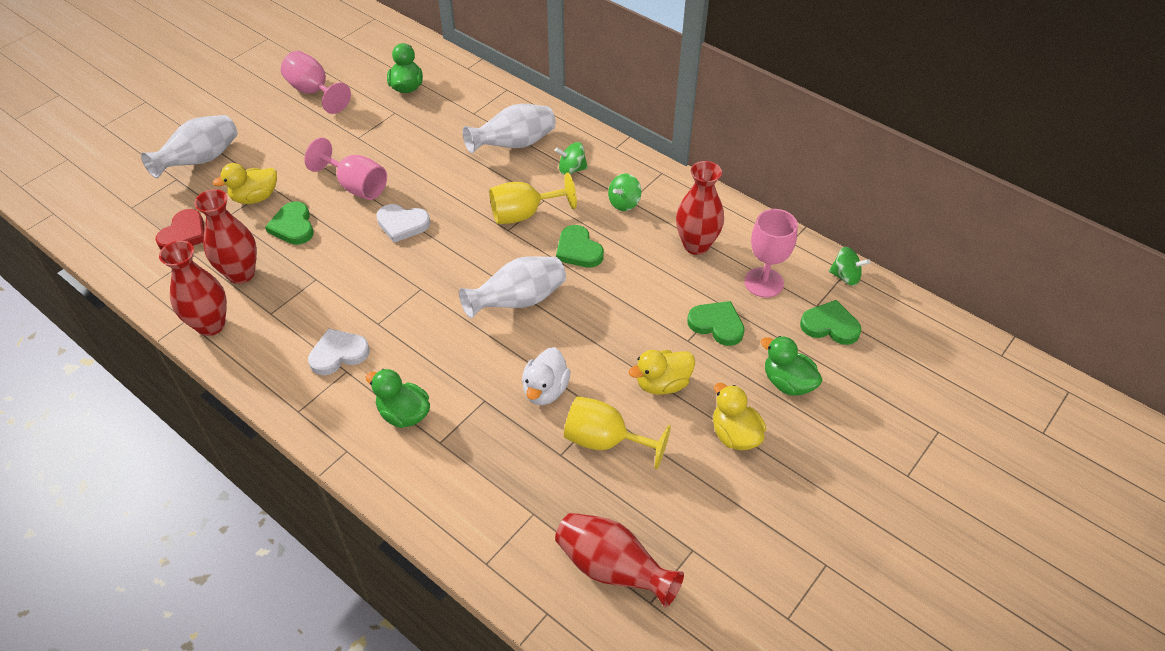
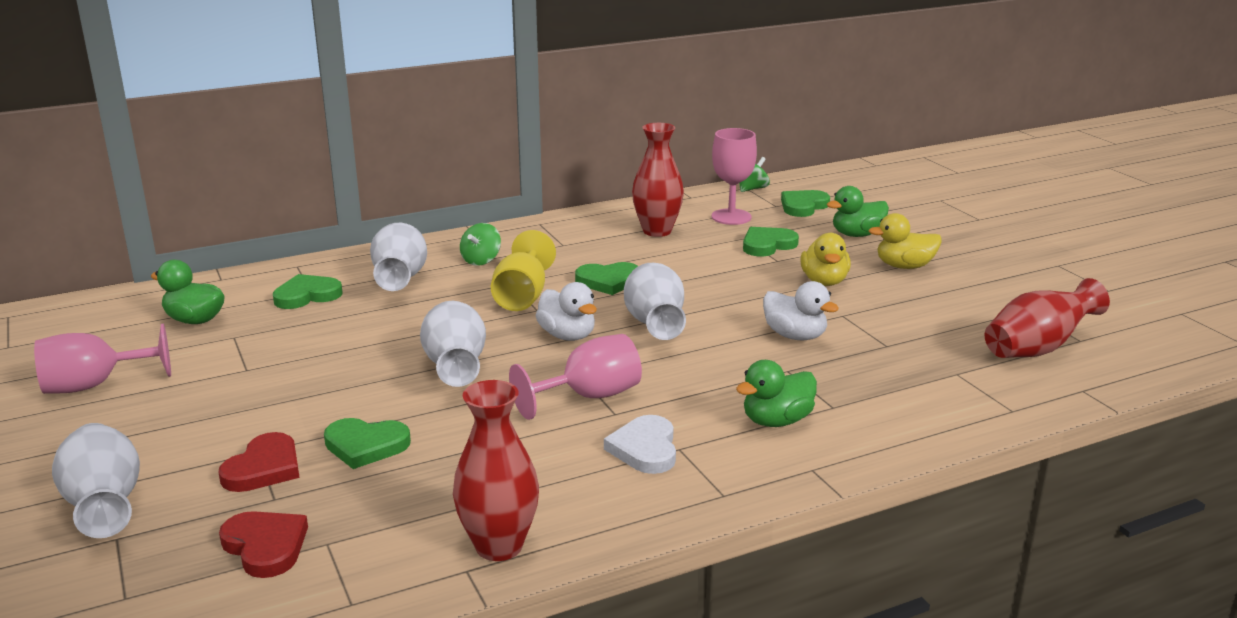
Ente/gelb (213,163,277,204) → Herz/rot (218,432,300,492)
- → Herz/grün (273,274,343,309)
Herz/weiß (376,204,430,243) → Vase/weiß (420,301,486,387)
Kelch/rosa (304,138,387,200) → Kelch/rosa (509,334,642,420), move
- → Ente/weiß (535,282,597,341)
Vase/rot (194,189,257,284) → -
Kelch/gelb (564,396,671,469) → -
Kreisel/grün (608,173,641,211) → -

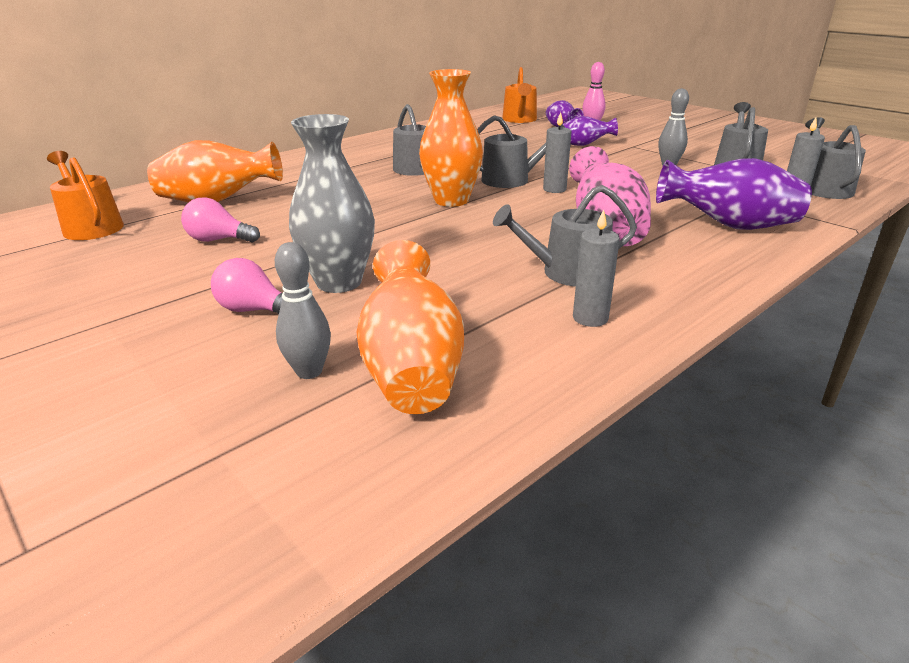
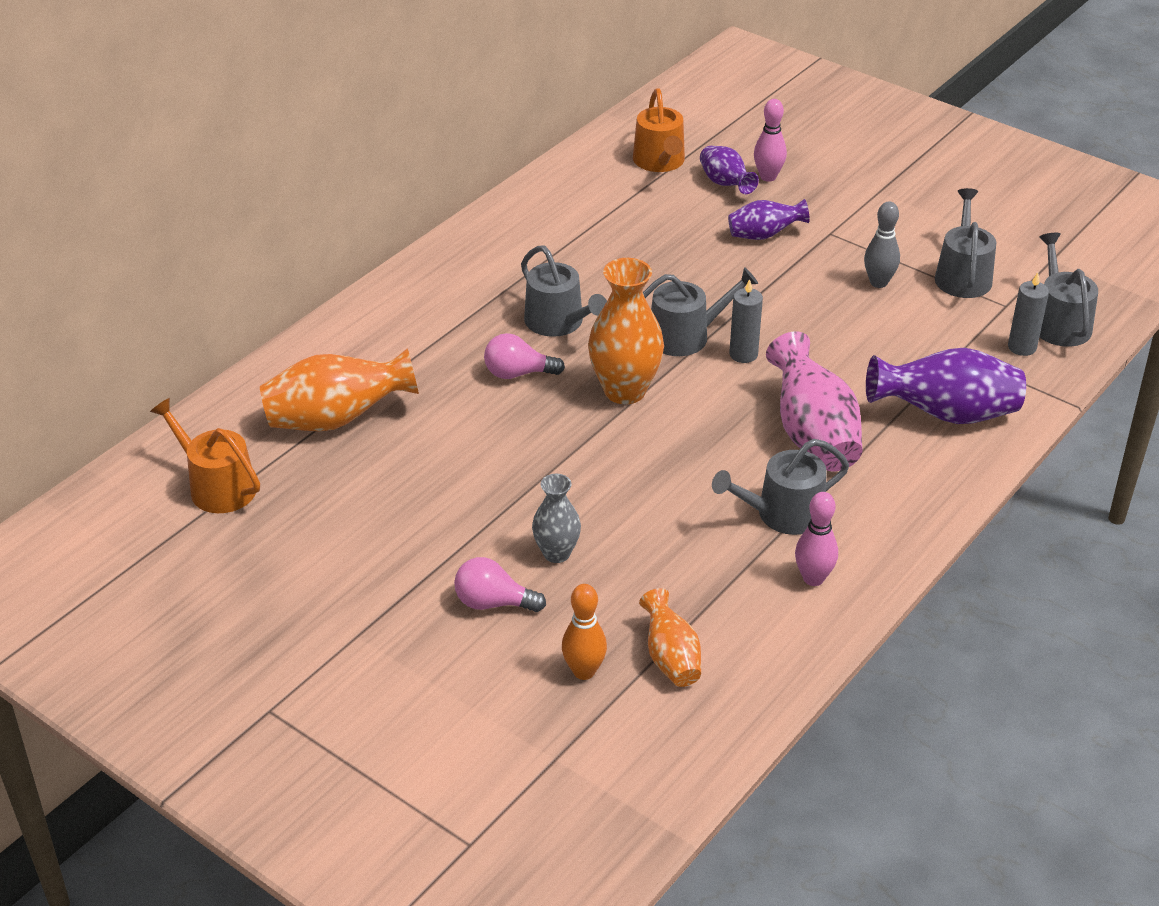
Glühbirne/rosa (181,198,260,243) → Glühbirne/rosa (484,333,565,379), move
Vase/grau (289,114,375,293) → Vase/grau (532,474,581,563), x0.58
Bowlingkegel/grau (275,242,331,379) → Bowlingkegel/orange (562,584,607,680)
Vase/orange (357,240,464,414) → Vase/orange (639,588,701,687), x0.58
Kerze/grau (573,209,620,327) → Bowlingkegel/rosa (795,492,838,586)

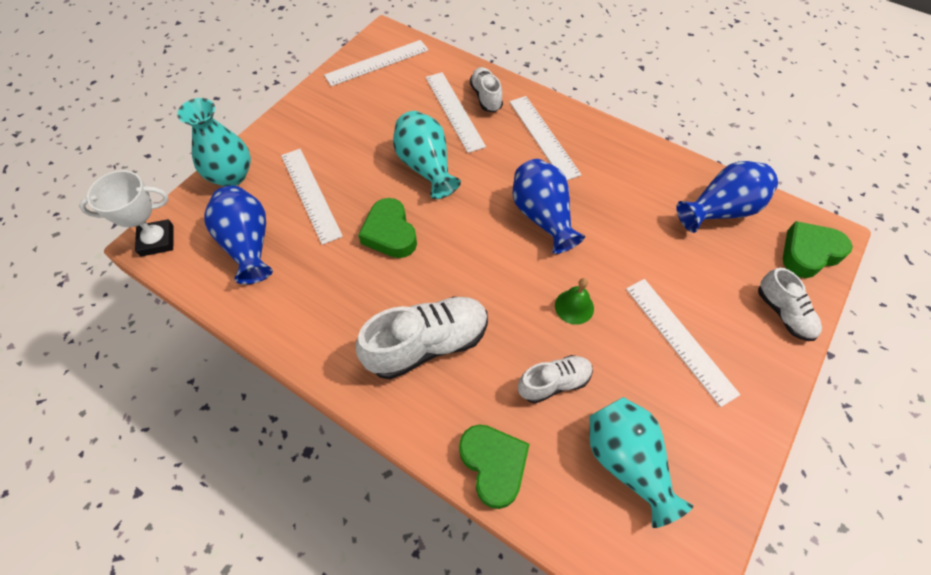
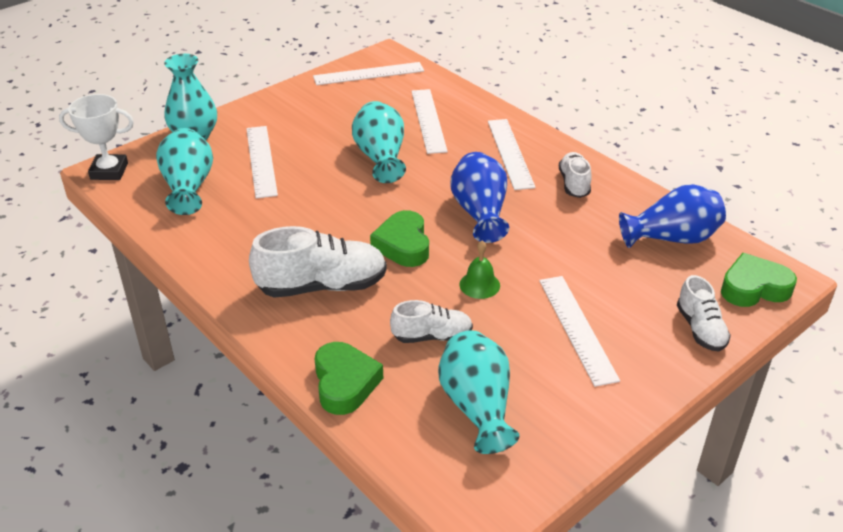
Vase/blau (204,186,273,284) → Vase/türkis (156,128,213,215)
Herz/grün (358,198,417,258) → Herz/grün (370,210,429,267), move
Schuh/weiß (470,67,503,112) → Schuh/weiß (559,152,592,198), move

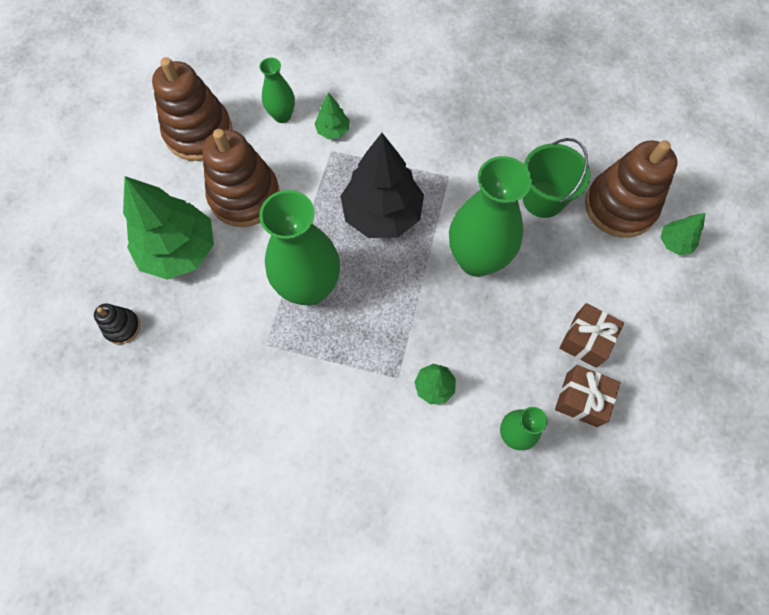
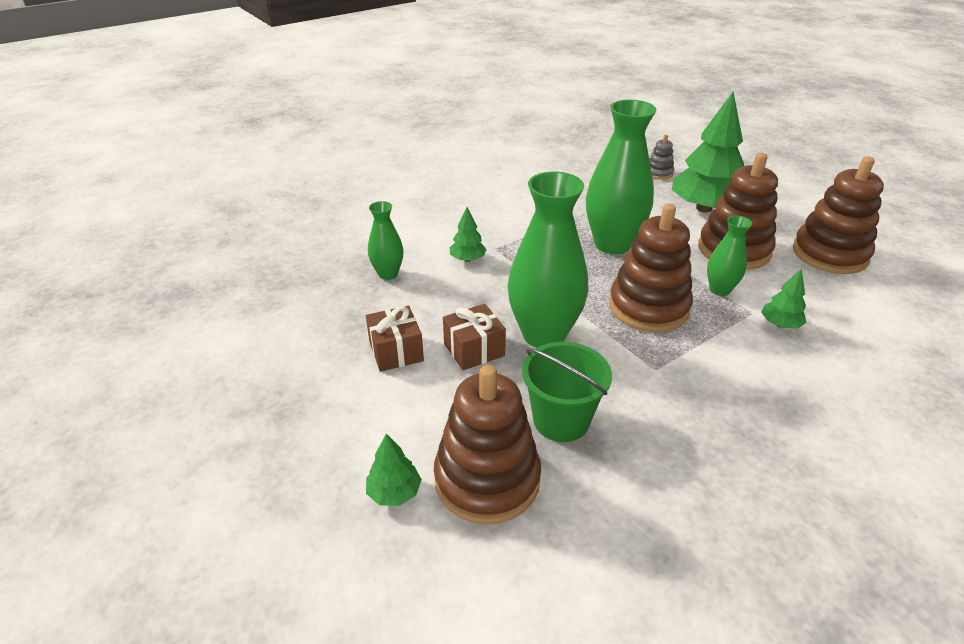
Geschenk/braun (555,365,621,427) → Geschenk/braun (443,304,506,370), move
Baum/schwarz (340,133,424,238) → Stapelspielzeug/braun (609,204,693,332)
Stapelspielzeug/schwarz (94,304,140,344) → Stapelspielzeug/grau (649,135,674,180)
Vase/grün (259,58,295,123) → Vase/grün (707,216,752,296), move

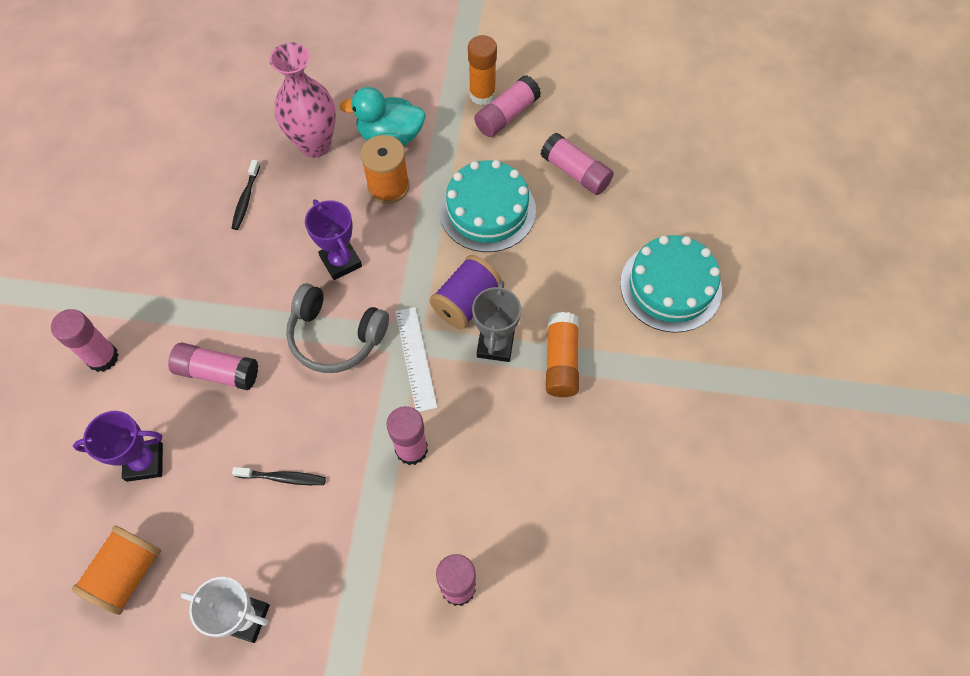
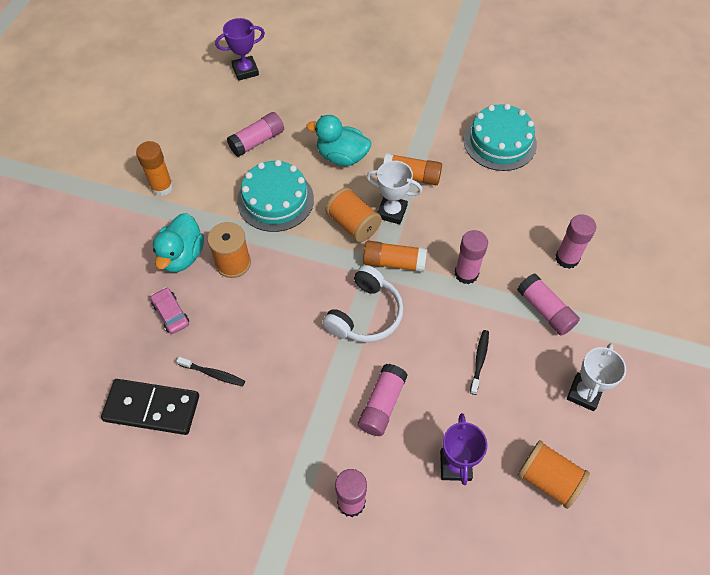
- → Dominostein/schwarz (101,379,199,435)
Vase/rosa (269,42,336,157) → Auto/rosa (150,287,189,334)
Pokal/lila (305,199,362,280) → Pokal/lila (215,18,265,81), move
- → Ente/türkis (306,115,371,166)
Kopfhörer/grau (286,283,389,373) → Kopfhörer/weiß (322,265,403,343)
Garnrolle/lila (430,255,501,329) → Garnrolle/orange (325,187,382,243)
Lineal/weiß (395,307,438,412) → Klebestift/orange (363,241,427,272)
Pokal/grau (472,280,521,362) → Pokal/weiß (366,161,423,225)
Kuchen/türkis (620,235,722,333) → Kuchen/türkis (464,104,537,171), move
Klebestift/rosa (474,75,541,137) → Klebestift/rosa (517,274,580,336), move

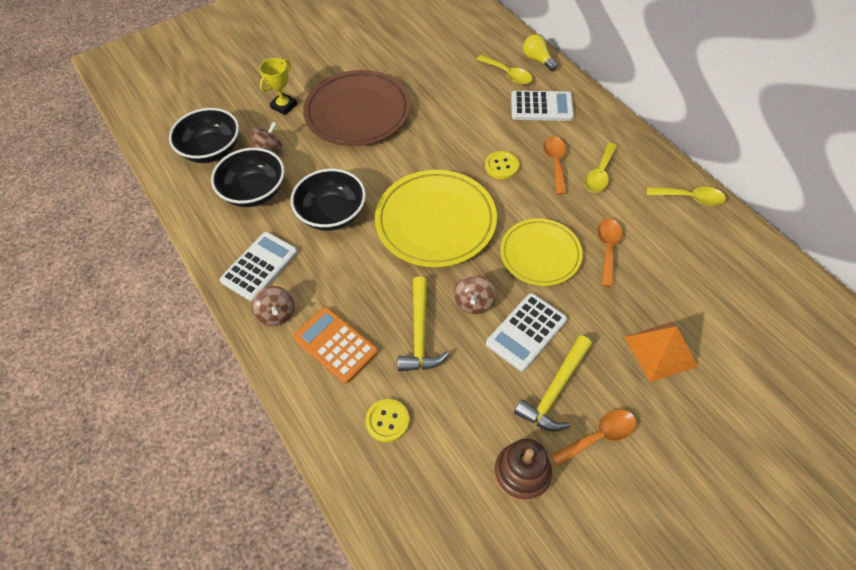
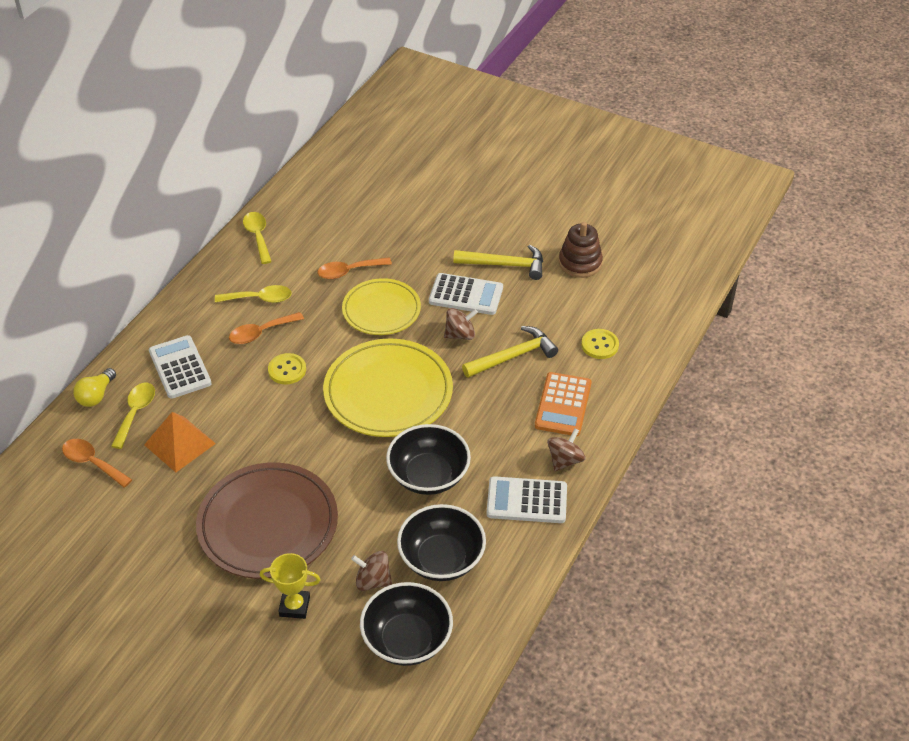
Löffel/orange (551,410,636,467) → Löffel/orange (62,439,132,488), move
Pyramide/orange (625,322,698,382) → Pyramide/orange (144,412,216,472), move

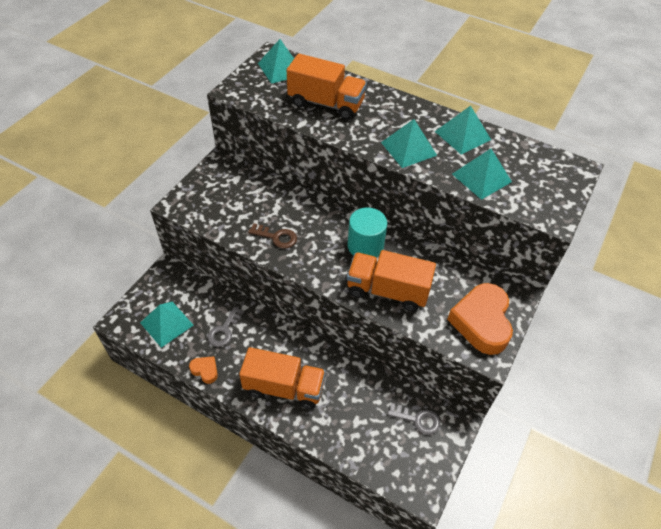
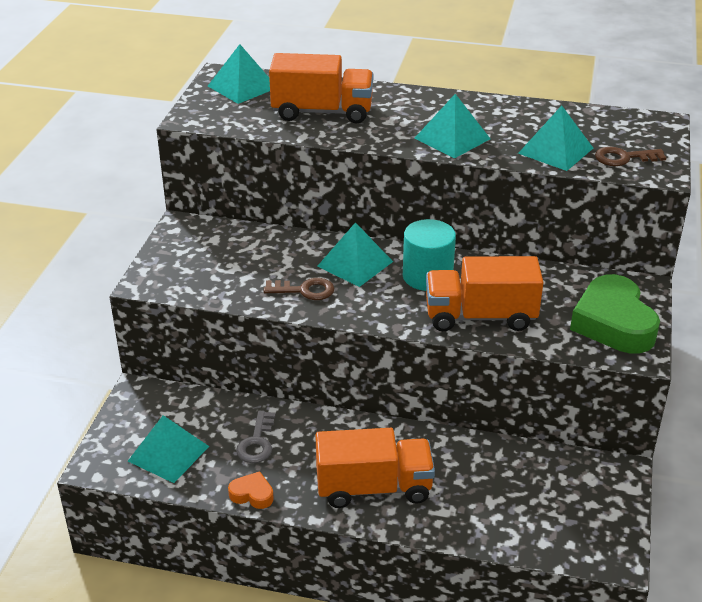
Pyramide/türkis (435,106,491,154) → Pyramide/türkis (317,222,393,287), move
Herz/orange (447,283,513,355) → Herz/grün (570,274,660,353)
- → Schlüssel/braun (595,147,666,166)
Schlüssel/grau (387,403,440,435) → -

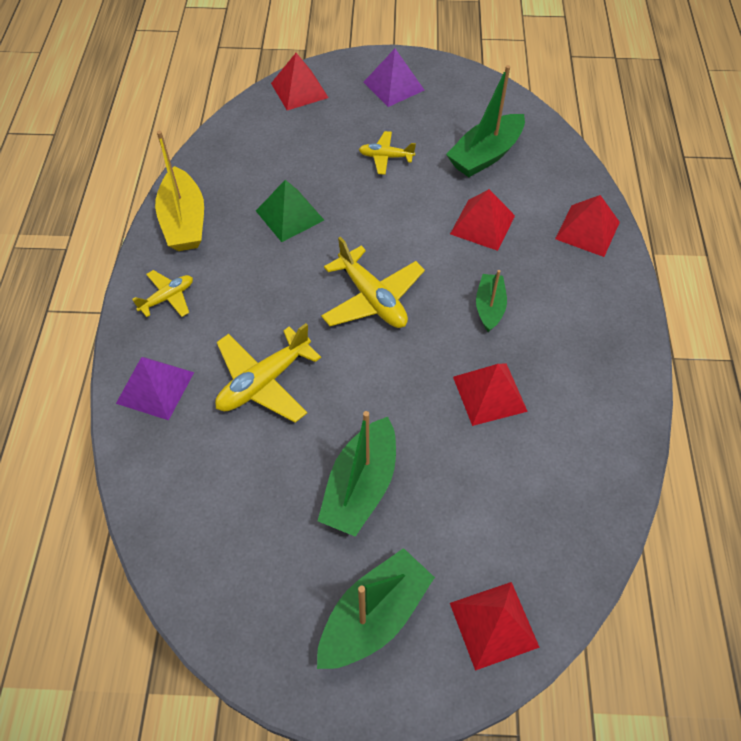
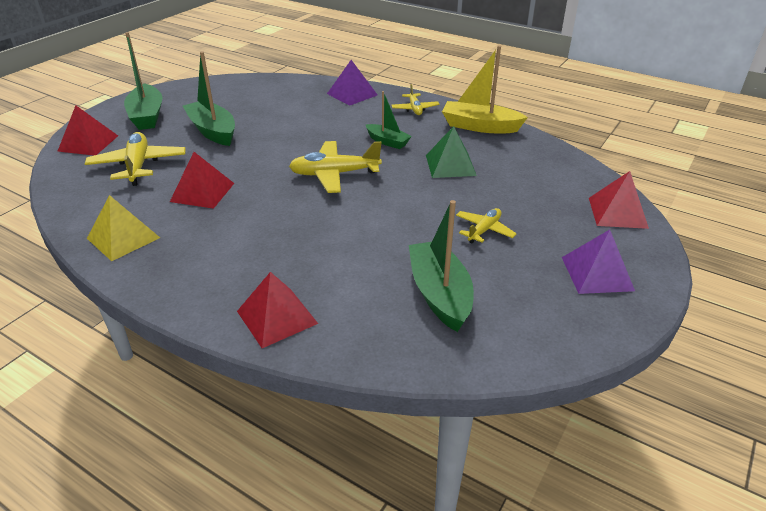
Flugzeug/gelb (215,323,321,423) → Flugzeug/gelb (85,132,186,186), move
- → Pyramide/gelb (87,195,160,261)
Boot/grün (476,270,507,332) → Boot/grün (365,91,412,149), move
Pyramide/rot (450,189,515,251) → -

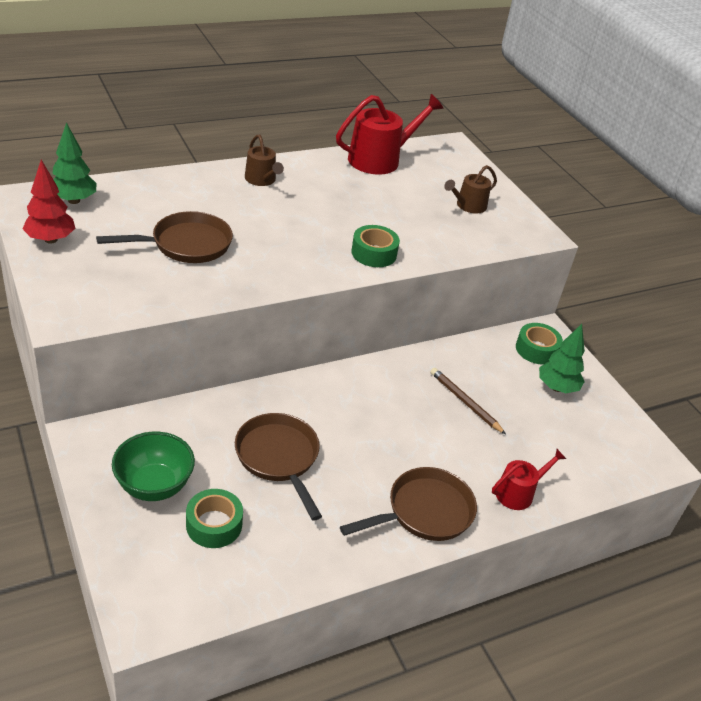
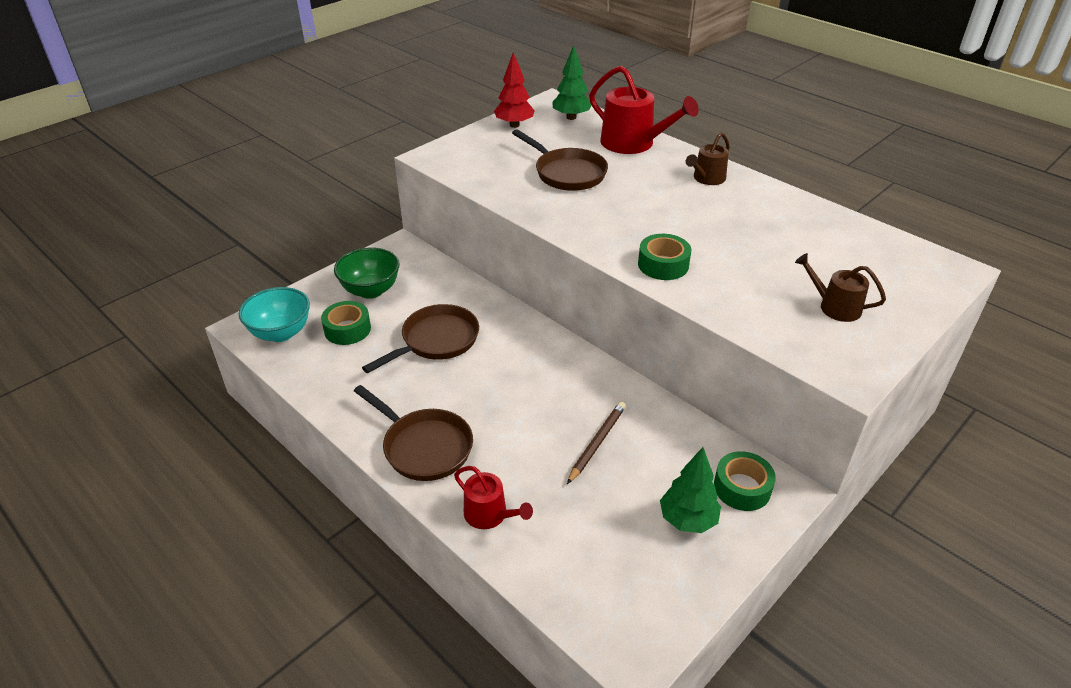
- → Schüssel/türkis (239,287,310,342)
Gießkanne/rot (336,94,443,175) → Gießkanne/rot (589,66,699,154), move

